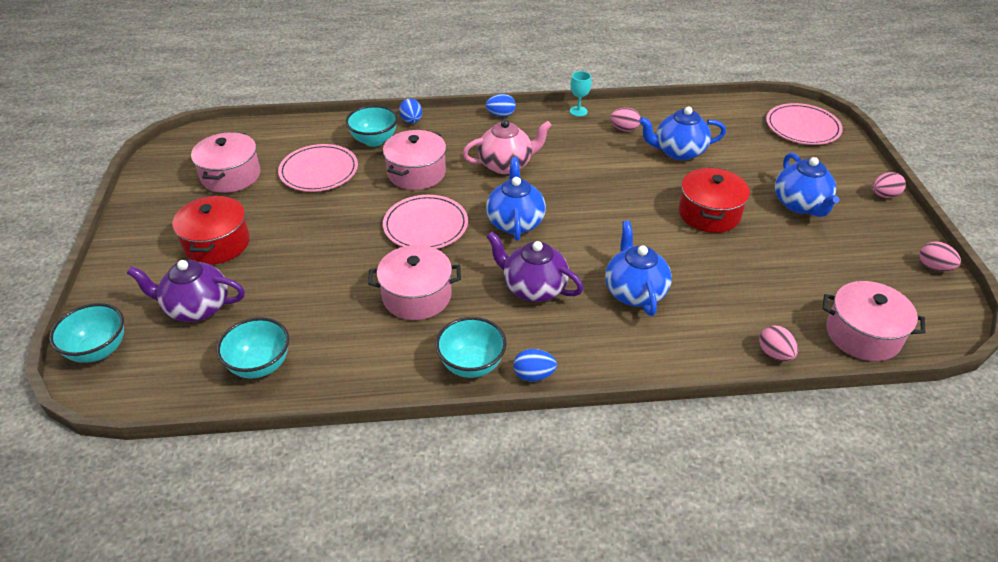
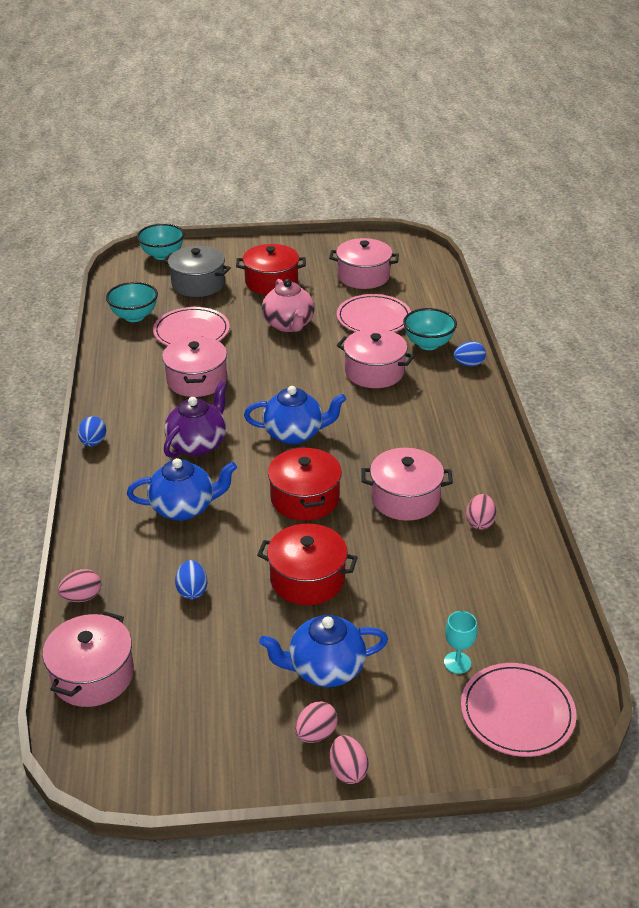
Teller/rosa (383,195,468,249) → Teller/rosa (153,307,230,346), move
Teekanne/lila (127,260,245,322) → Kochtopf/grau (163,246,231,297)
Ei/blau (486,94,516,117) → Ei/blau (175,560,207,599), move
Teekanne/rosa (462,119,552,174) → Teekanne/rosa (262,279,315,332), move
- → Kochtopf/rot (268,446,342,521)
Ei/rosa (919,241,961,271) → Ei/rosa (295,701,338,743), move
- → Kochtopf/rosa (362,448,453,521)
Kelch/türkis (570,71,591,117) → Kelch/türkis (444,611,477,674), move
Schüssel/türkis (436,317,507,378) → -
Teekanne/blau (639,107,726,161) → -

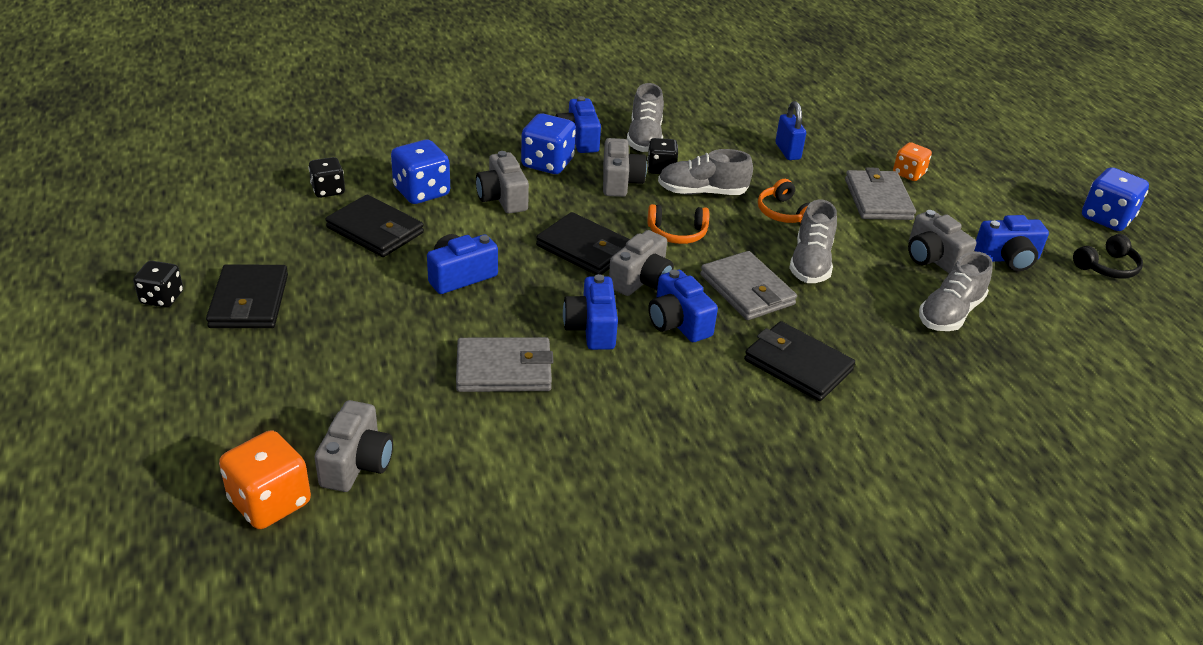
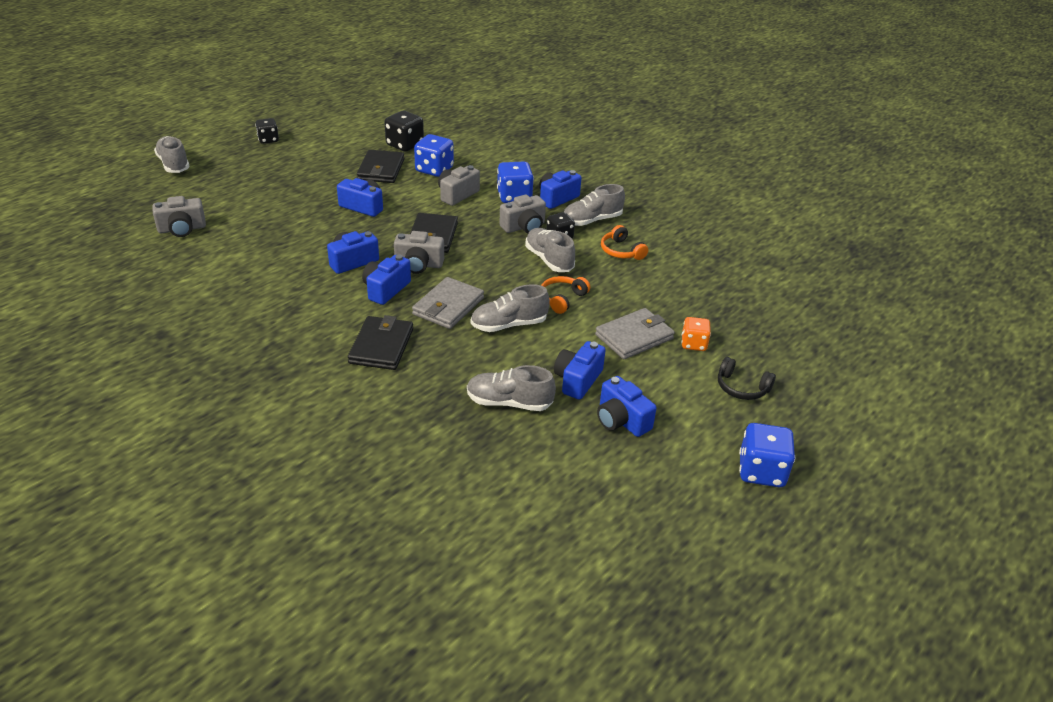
- → Schuh/grau (154,136,190,173)
Spielwürfel/schwarz (308,157,345,198) → Spielwürfel/schwarz (385,111,424,152), x1.56
Kamera/grau (908,210,976,274) → Kamera/blau (554,341,606,400)
Kopfhörer/orange (647,204,709,244) → Kopfhörer/orange (601,225,648,260), move
Kopfhörer/schwarz (1073,234,1143,279) → Kopfhörer/schwarz (718,357,776,400), move
Geldbörse/schwarz (206,264,288,328) → -
Spielwürfel/orange (219,430,311,529) → -
Geldbörse/grau (456,337,553,392) → -
Vorhängeschloss/blau (775,101,806,160) → -

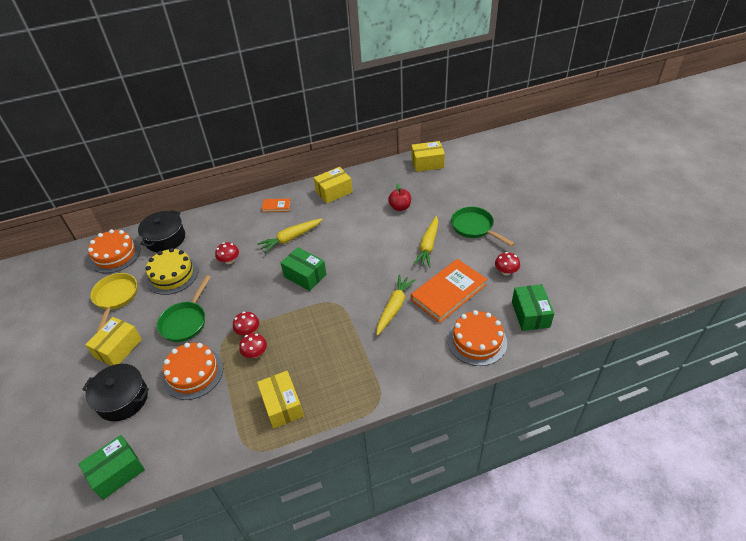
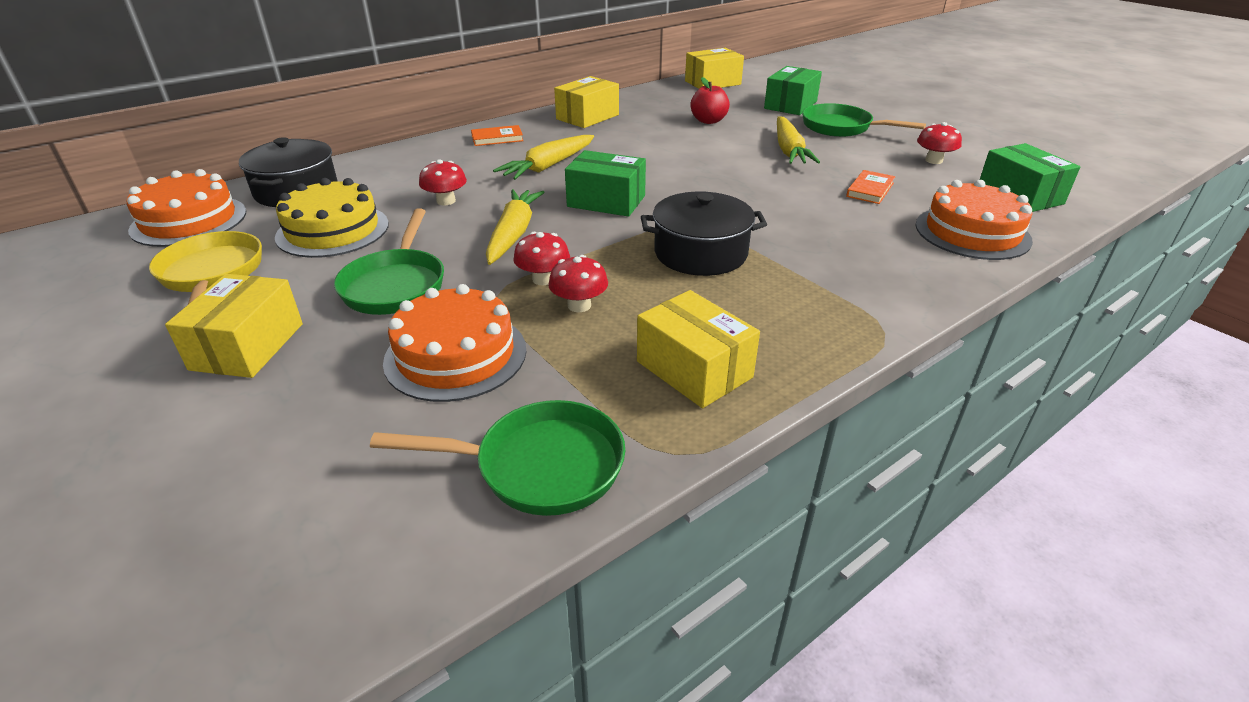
- → Pfanne/grün (370,400,625,516)
Karotte/gelb (376,275,416,336) → Karotte/gelb (486,189,544,265), move
Kochtopf/schwarz (82,364,149,421) → Kochtopf/schwarz (641,192,767,276), move
Schachtel/grün (78,435,145,500) → Schachtel/grün (764,66,822,115), move
Buch/orange (411,259,487,323) → Buch/orange (846,170,896,204), x0.46

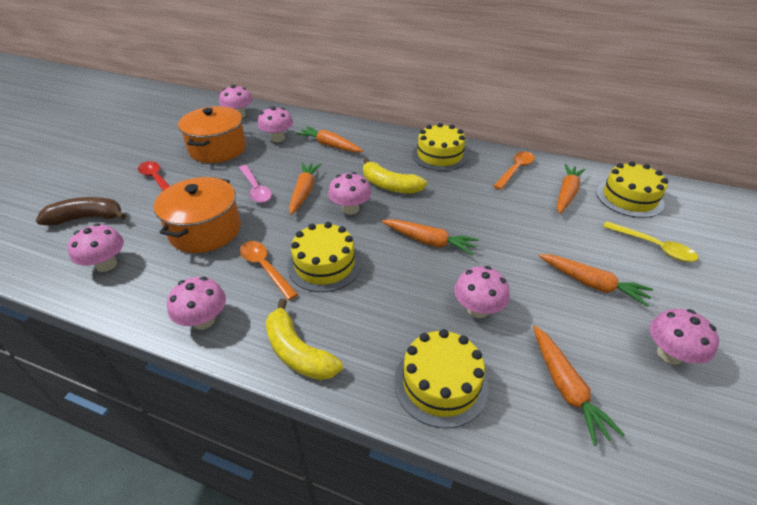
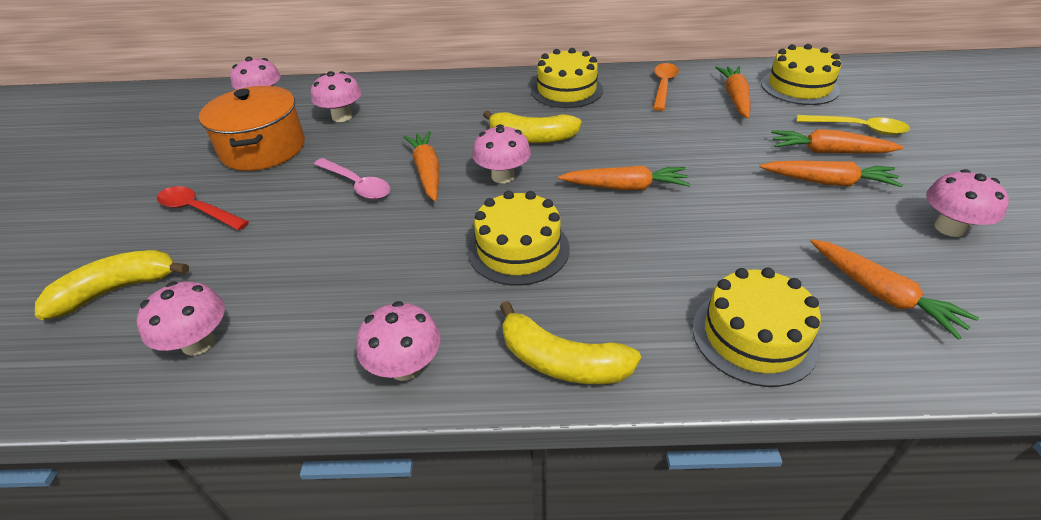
Banane/braun (36,197,126,226) → Banane/gelb (35,250,189,320)
Karotte/orange (296,126,363,152) → Karotte/orange (771,129,904,153), move
Kochtopf/orange (154,177,241,253) → -
Löffel/orange (240,241,298,300) → -
Pilz/rosa (454,266,510,318) → -

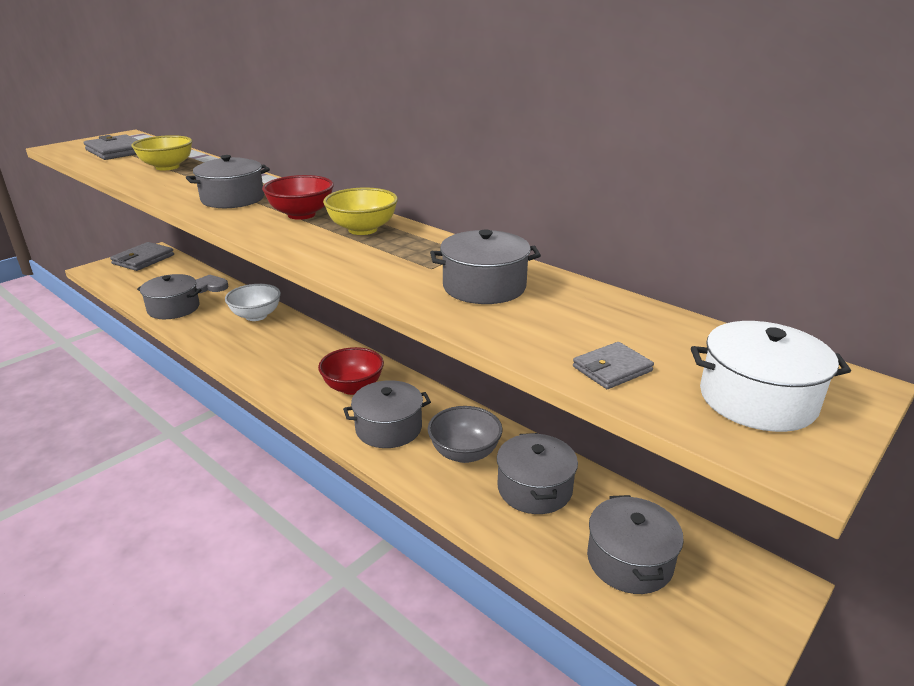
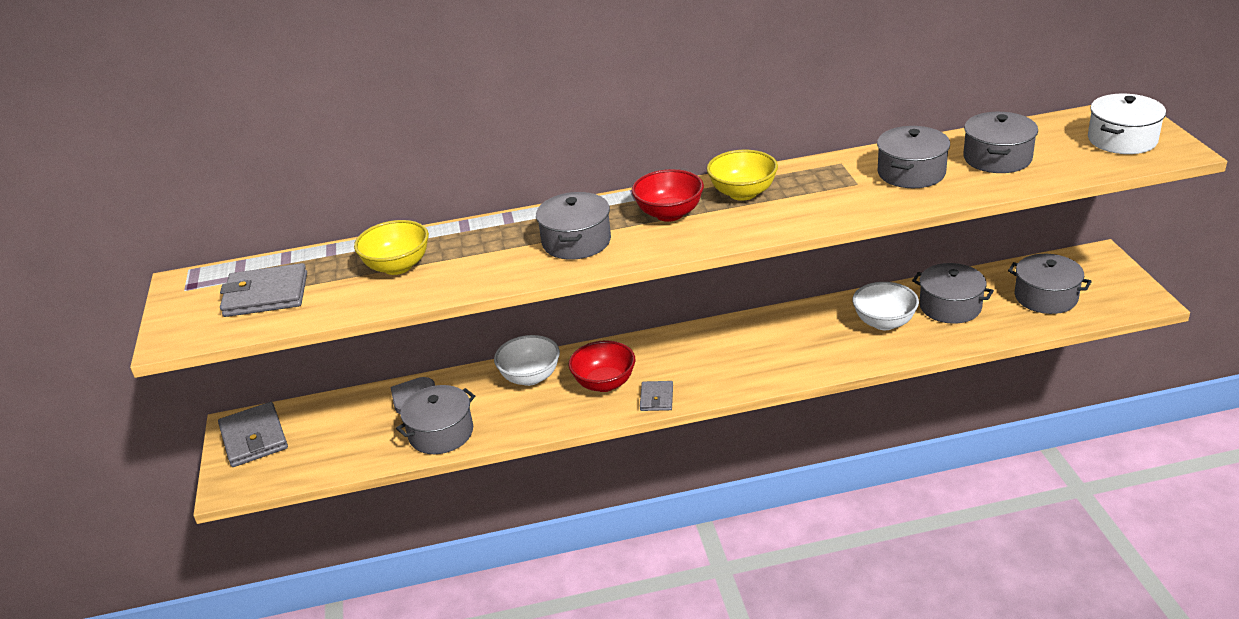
Schüssel/rot (318,347,384,395) → Schüssel/rot (569,340,635,392), move
Geldbörse/grau (573,342,654,389) → Geldbörse/grau (640,381,673,411), move
Schüssel/grau (428,406,503,463) → Schüssel/weiß (853,282,919,330)
Kochtopf/grau (343,380,431,448) → Kochtopf/grau (963,112,1038,173), move

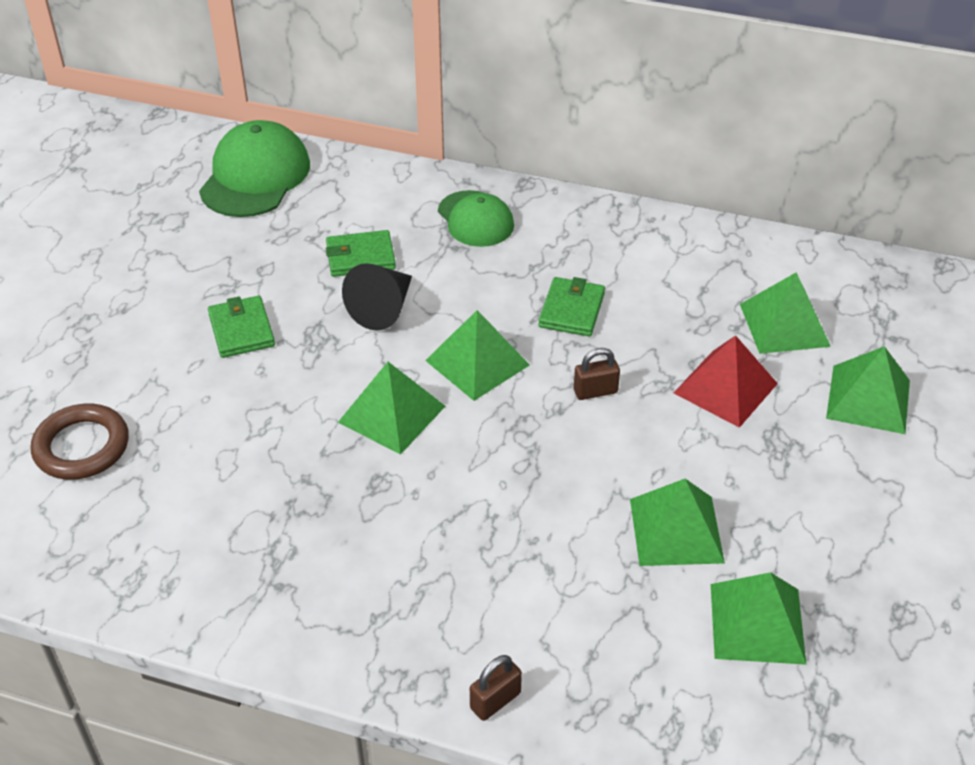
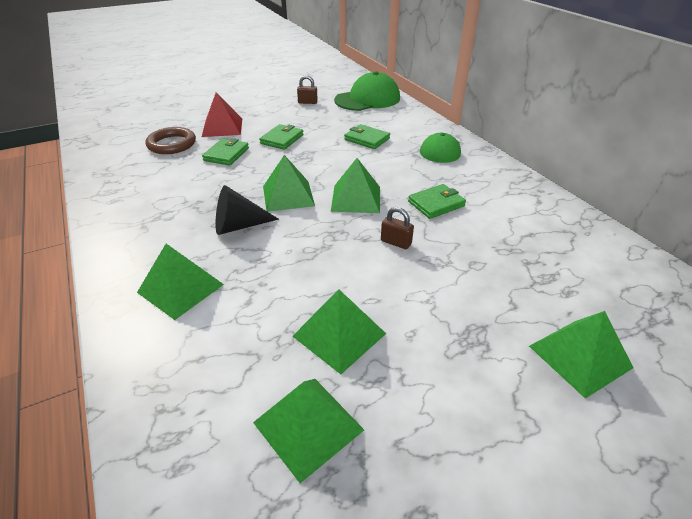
Pyramide/grün (740,272,831,354) → Pyramide/grün (137,244,224,320), move
Pyramide/rot (674,335,778,428) → Pyramide/rot (202,92,242,137), move
- → Geldbörse/grün (202,138,249,166)
Kegel/schwarz (342,263,412,330) → Kegel/schwarz (215,185,279,235), move
Vorhängeschloss/braun (470,655,522,721) → Vorhängeschloss/braun (297,75,318,104), move

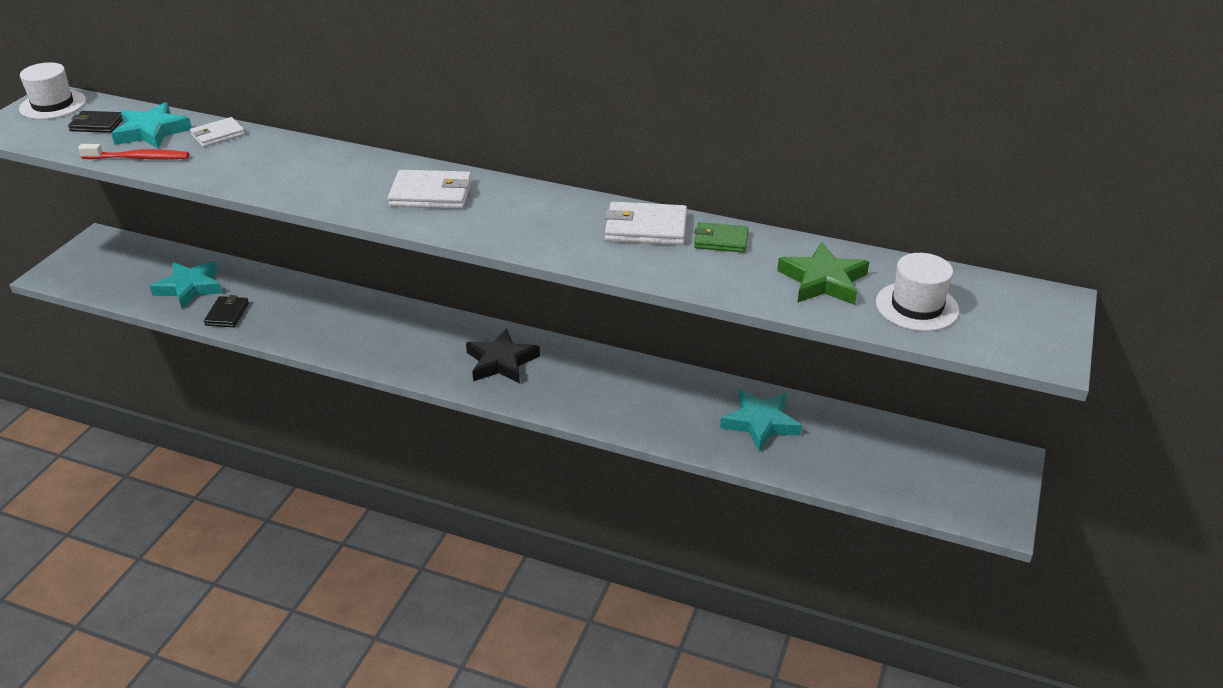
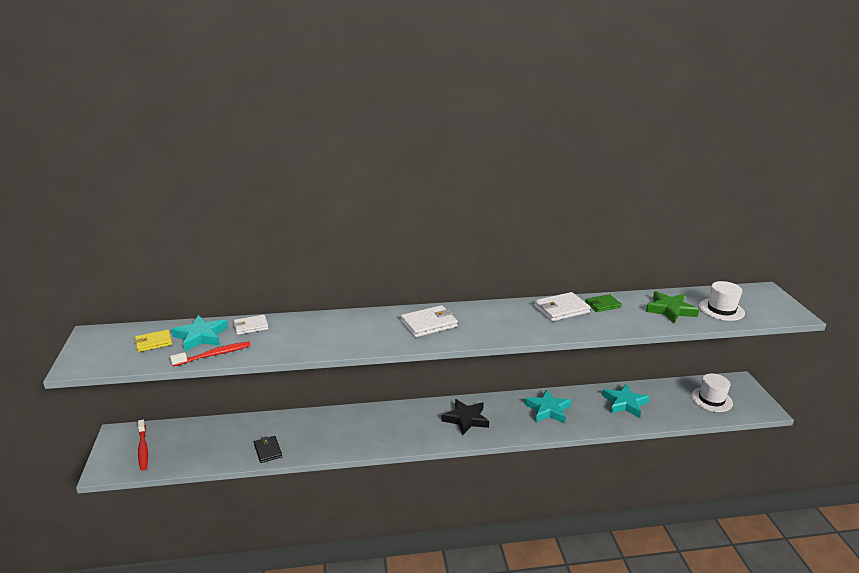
Geldbörse/schwarz (68,111,123,133) → Geldbörse/gelb (134,330,172,352)
- → Zahnbürste/rot (138,420,148,471)
Geldbörse/weiß (190,117,245,147) → Geldbörse/weiß (234,315,269,335), 45 degrees clockwise
Stern/türkis (150,261,223,309) → Stern/türkis (524,389,571,423), move
Hut/weiß (19,62,86,119) → Hut/weiß (691,374,733,412), move

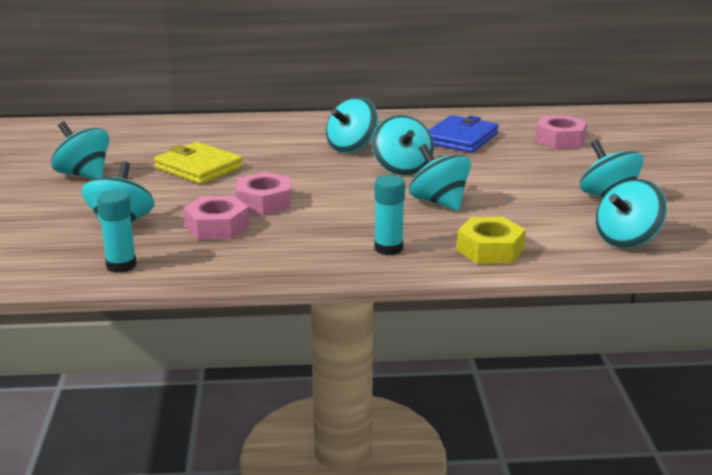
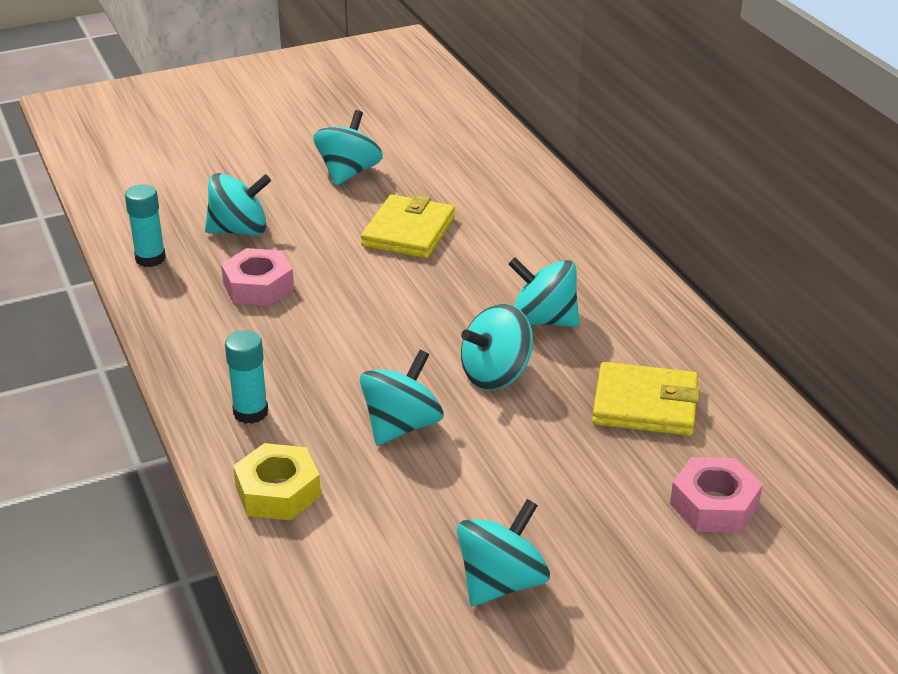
Geldbörse/blau (429,115,499,153) → Geldbörse/gelb (592,362,700,436)
Sechskantmutter/rosa (236,172,291,216) → -
Kreisel/türkis (596,179,667,248) → -

